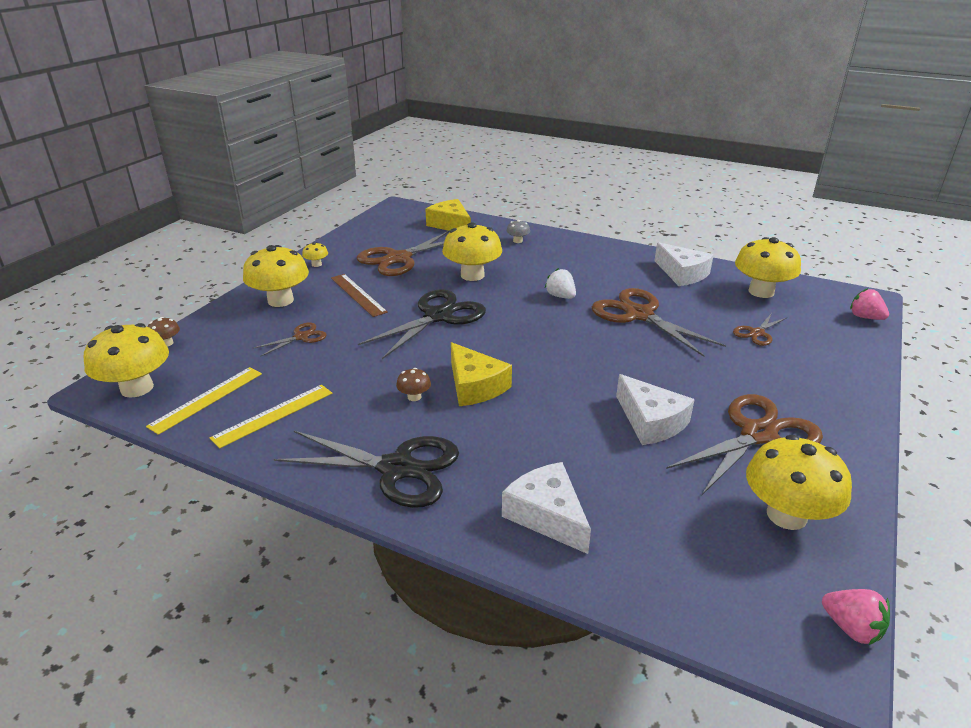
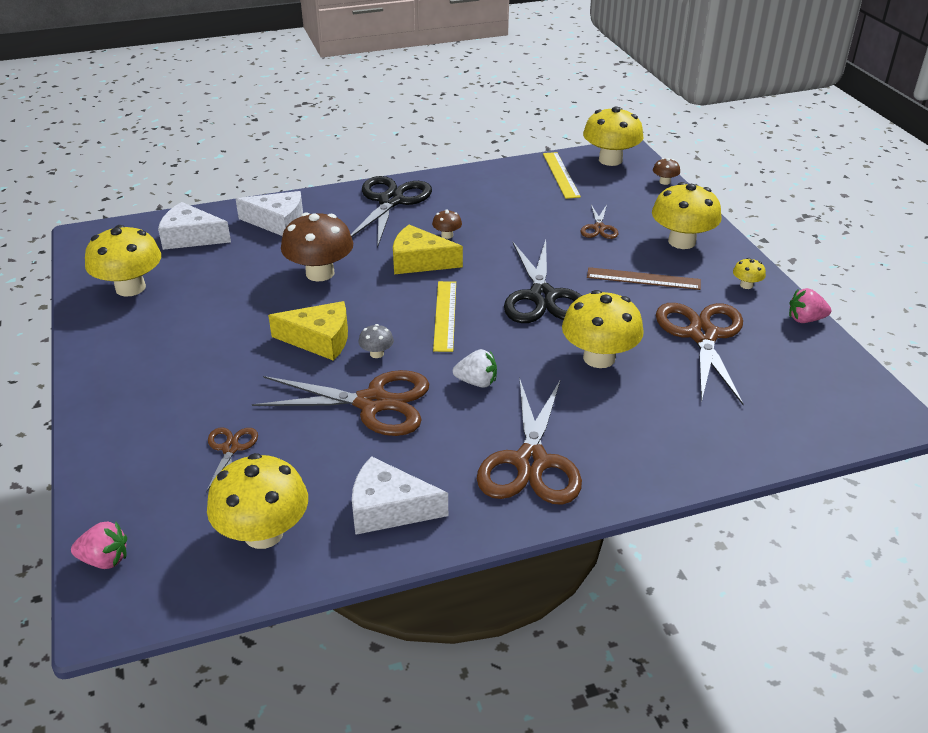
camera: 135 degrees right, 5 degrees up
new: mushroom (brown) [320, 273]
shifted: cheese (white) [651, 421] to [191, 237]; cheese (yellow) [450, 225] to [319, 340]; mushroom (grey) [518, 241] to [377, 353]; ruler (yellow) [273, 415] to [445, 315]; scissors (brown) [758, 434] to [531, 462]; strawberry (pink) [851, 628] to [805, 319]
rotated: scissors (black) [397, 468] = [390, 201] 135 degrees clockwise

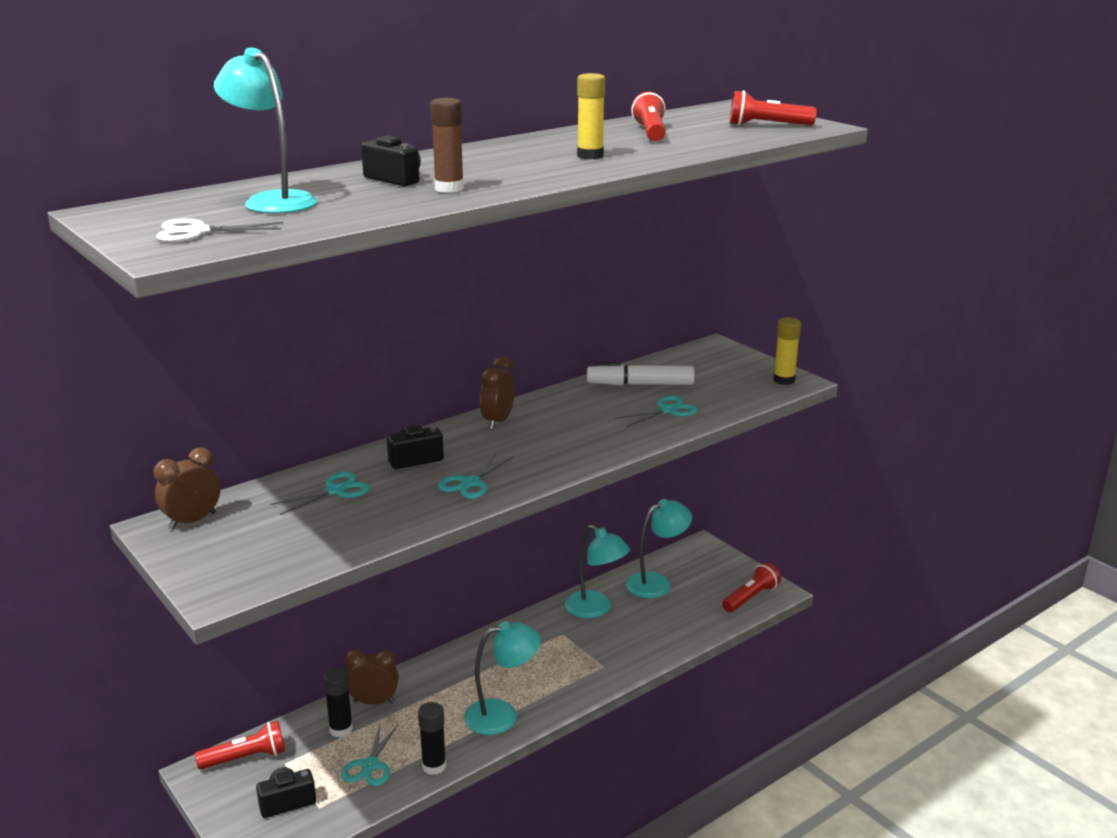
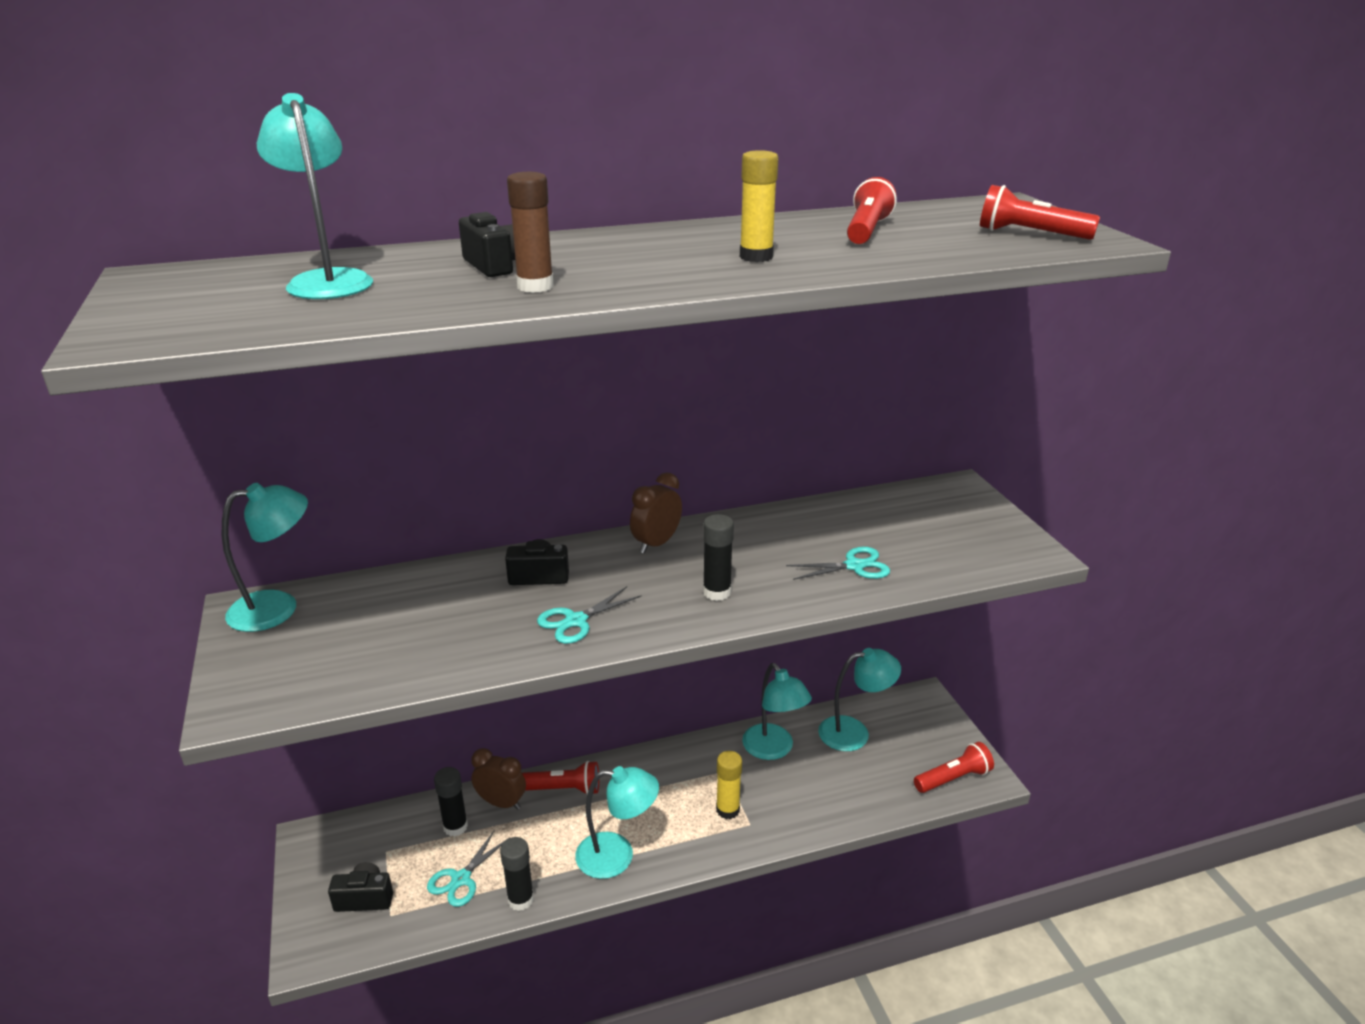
camera: 20 degrees right, 5 degrees up
gone: scissors (white) [198, 232]; scissors (turquoise) [335, 491]; marker (white) [640, 384]
new: glue stick (black) [717, 592]
shifted: flashlight (red) [246, 758] to [562, 789]; glue stick (yellow) [784, 380] to [727, 810]
swapped: clock (brown) [192, 521] to lamp (turquoise) [278, 607]

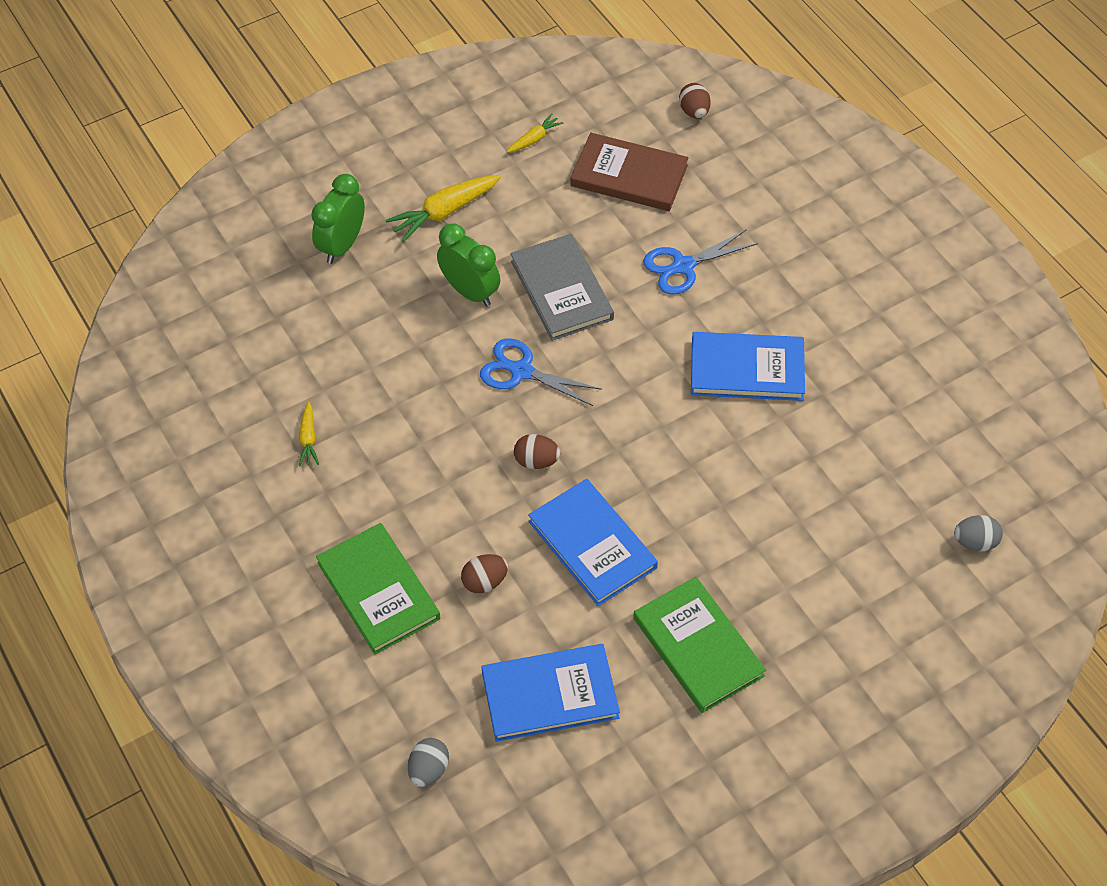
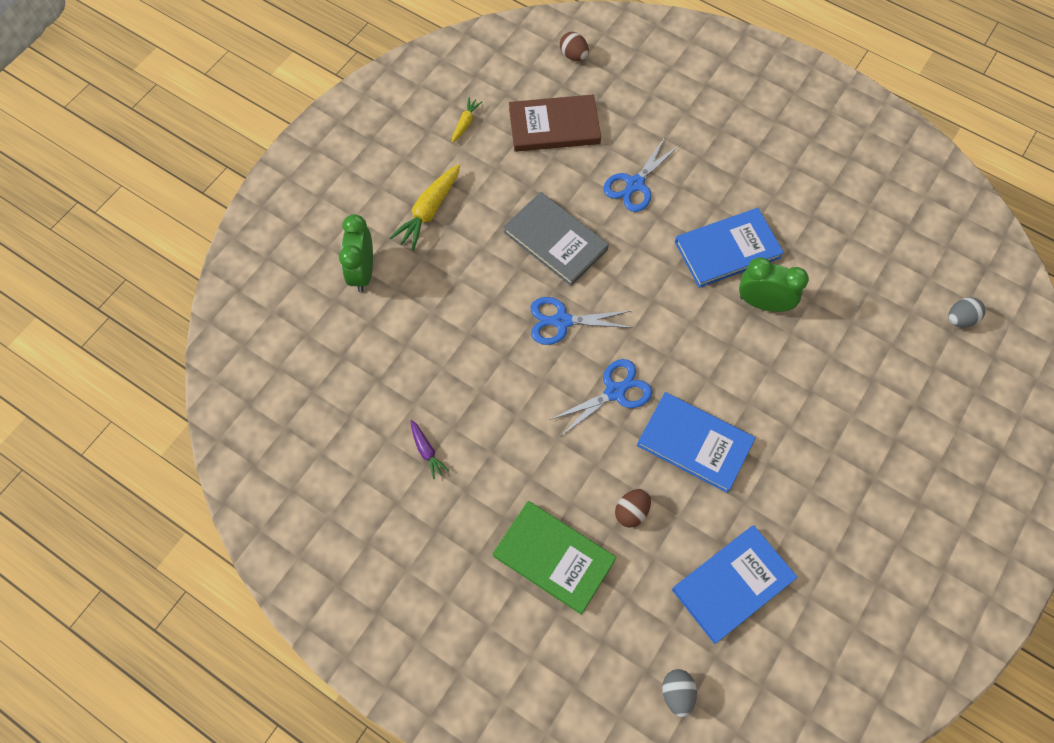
camera: 25 degrees left, 10 degrees up
gone: book (green) [698, 647]
shifted: clock (green) [470, 292] to [763, 303]
swapped: egg (brown) [536, 461] to scissors (blue) [614, 392]
repainted: carrot (yellow) [308, 439] to carrot (purple) [427, 451]

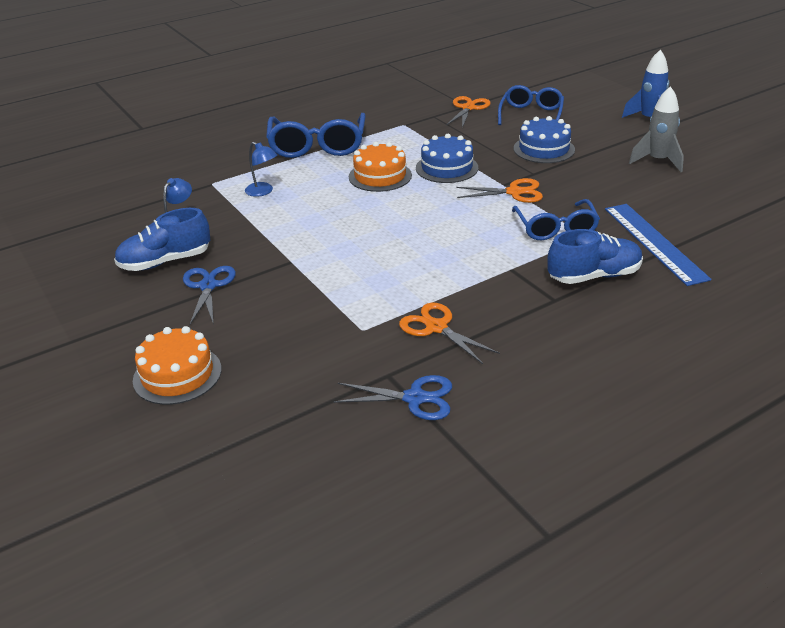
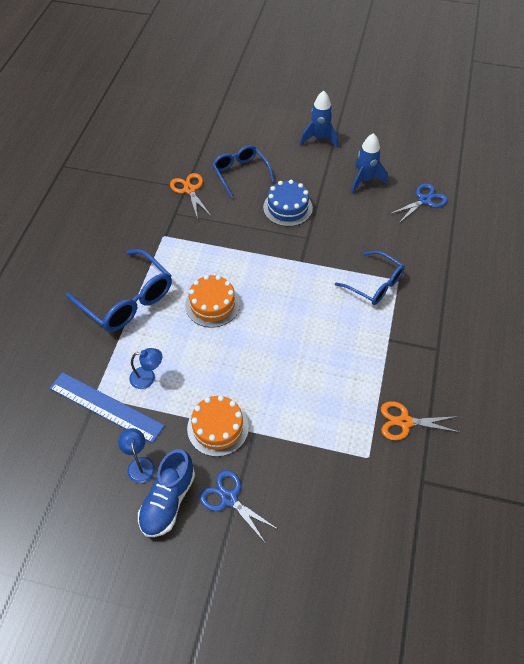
camera: 45 degrees left, 20 degrees up
gone: cake (blue) [446, 168]; scissors (orange) [514, 192]; shoe (blue) [594, 276]
shifted: ruler (blue) [654, 242] to [106, 406]; cake (orange) [177, 374] to [218, 427]; scissors (blue) [415, 398] to [424, 200]
repainted: rocket (grey) [657, 161] to rocket (blue) [365, 180]

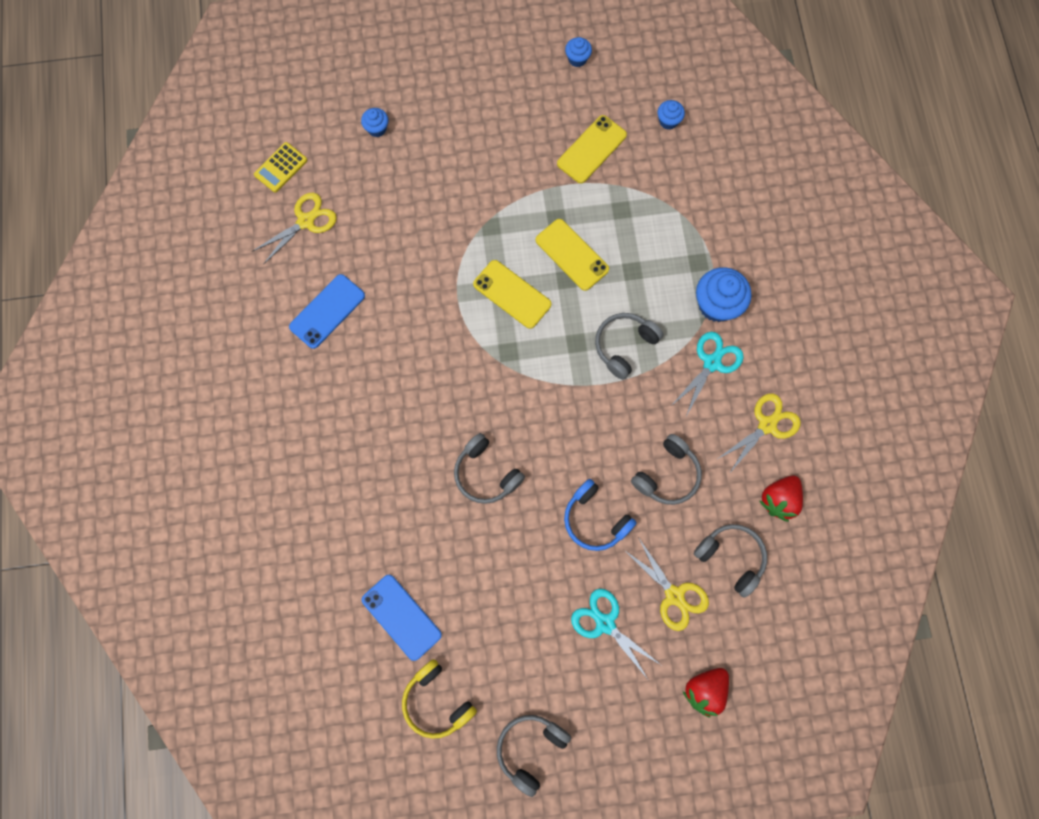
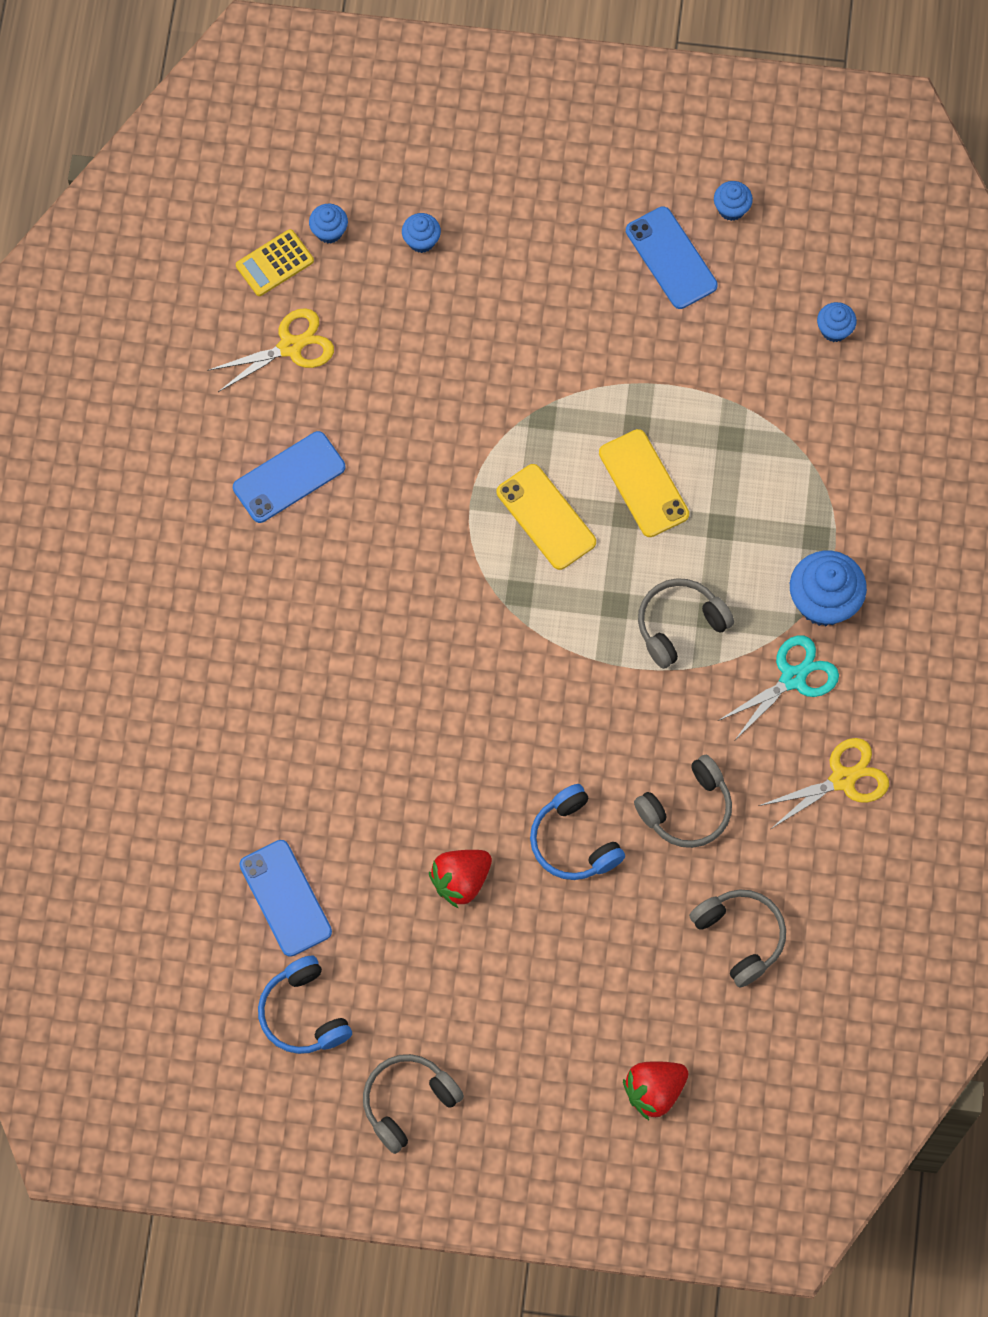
camera: 15 degrees right, 5 degrees down
gone: headphones (grey) [486, 474]; phone (yellow) [591, 149]; scissors (turquoise) [605, 623]; scissors (yellow) [674, 595]
new: cupcake (blue) [329, 231]; phone (blue) [671, 258]
shifted: strawberry (red) [779, 499] to [461, 880]
repainted: headphones (yellow) [436, 701] to headphones (blue) [303, 1013]

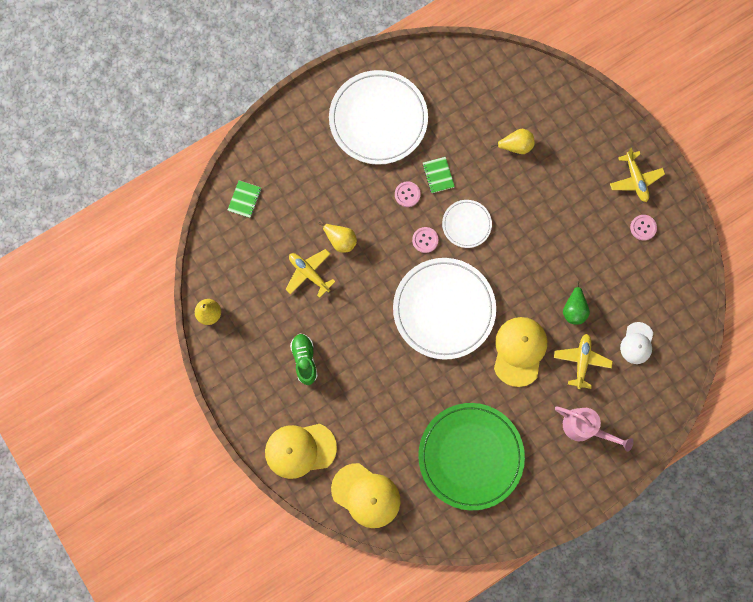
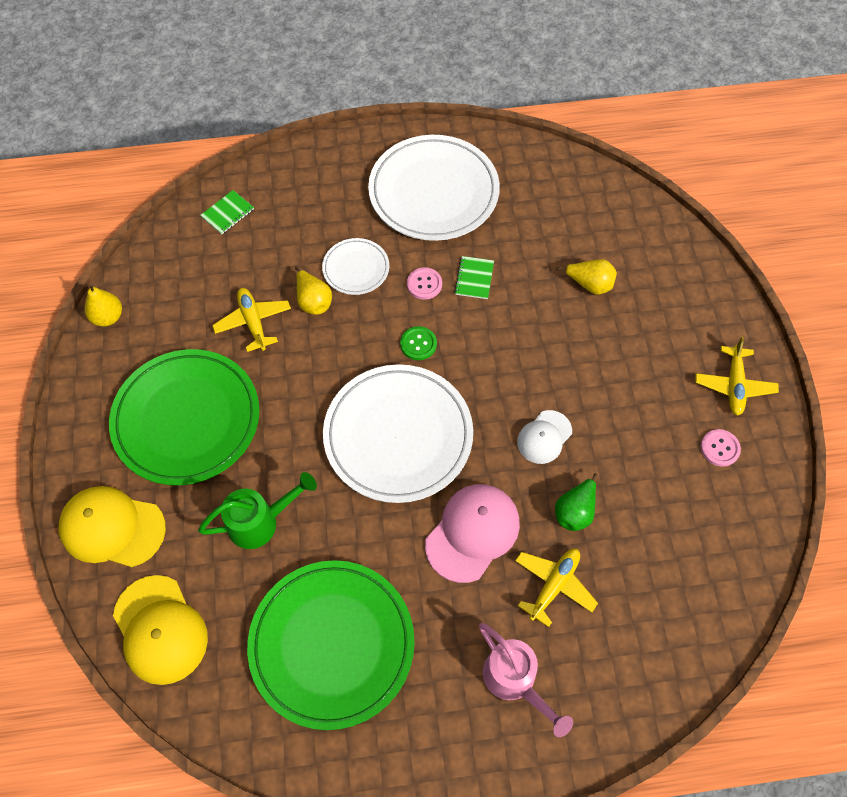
camera: 25 degrees right, 15 degrees down
new: watering can (green) [260, 522]
shifted: plate (white) [466, 224] to [356, 268]; cap (white) [637, 343] to [544, 437]
swapped: shoe (green) [304, 360] to plate (green) [187, 419]
repainted: button (pink) [425, 240] to button (green) [418, 344]; cap (yellow) [519, 351] to cap (pink) [472, 533]

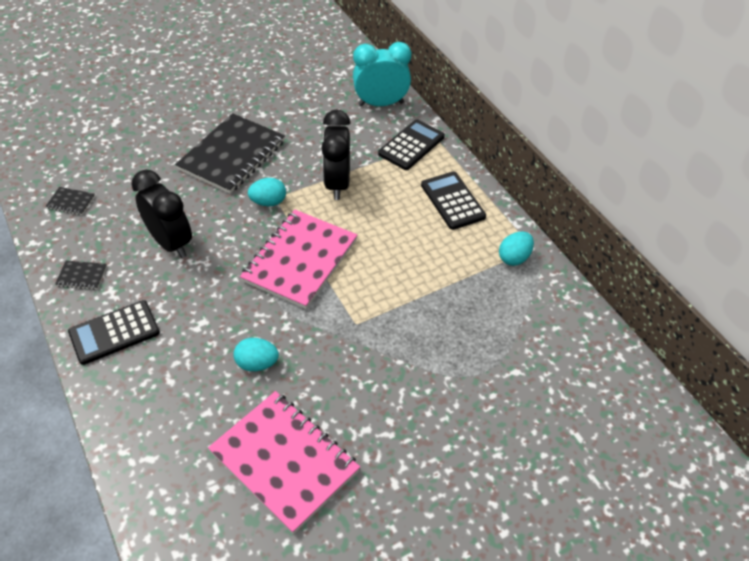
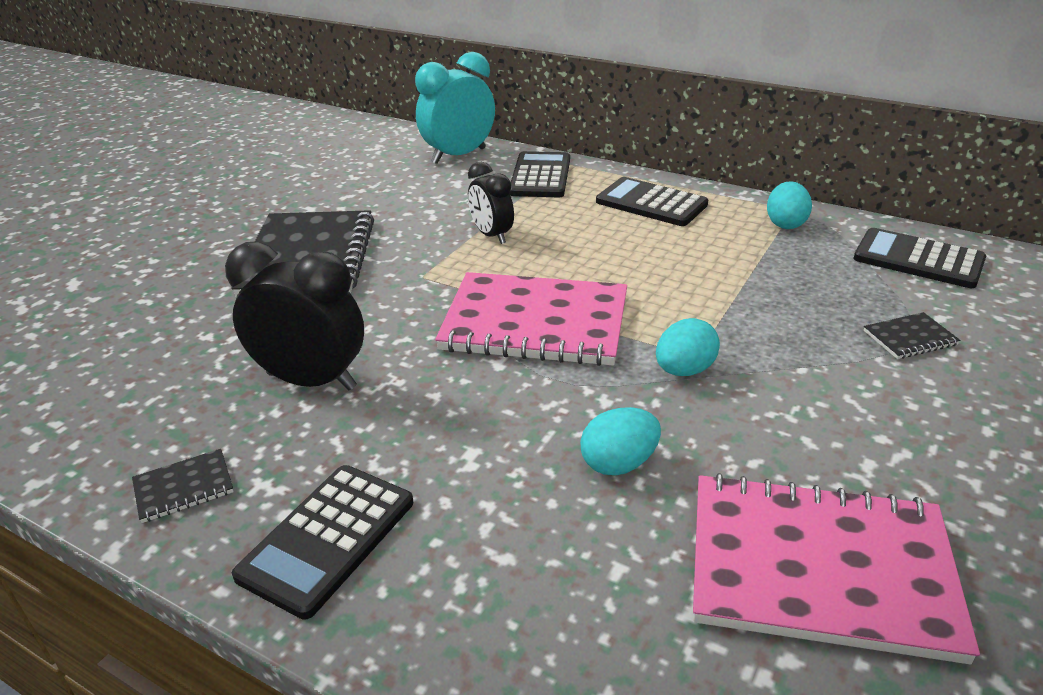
camera: 30 degrees left, 15 degrees down
new: calculator (black) [918, 260]
shifted: egg (turquoise) [268, 202] to [684, 370]; notebook (black) [71, 202] to [910, 338]
rotated: notebook (pink) [300, 260] = [535, 323] 75 degrees counterclockwise
scaled: clock (black) [337, 184] = [492, 235] x0.62

